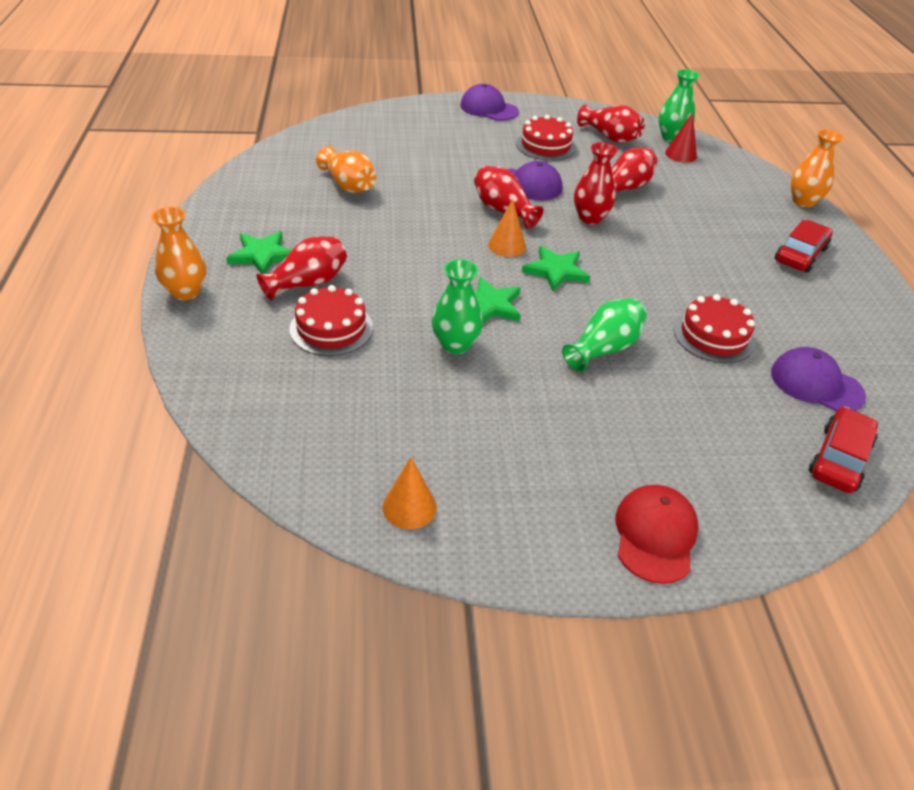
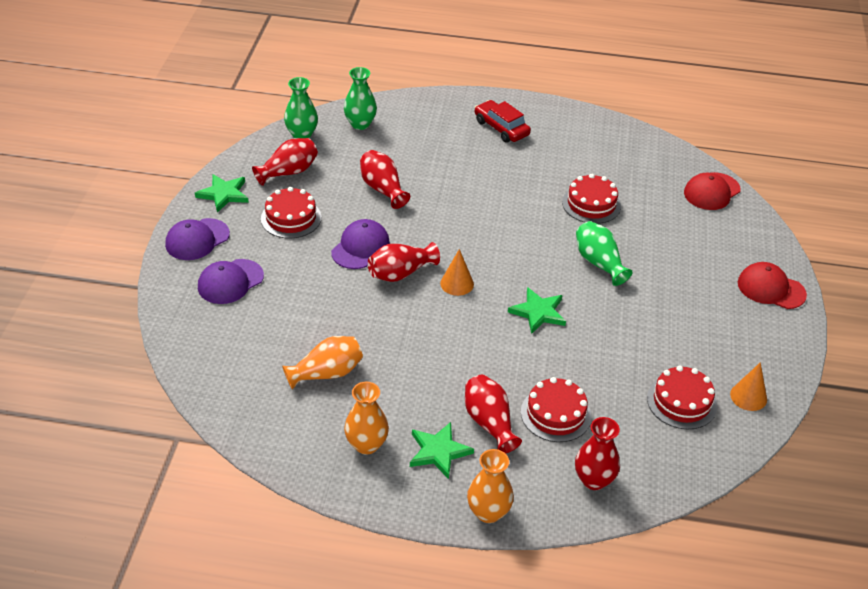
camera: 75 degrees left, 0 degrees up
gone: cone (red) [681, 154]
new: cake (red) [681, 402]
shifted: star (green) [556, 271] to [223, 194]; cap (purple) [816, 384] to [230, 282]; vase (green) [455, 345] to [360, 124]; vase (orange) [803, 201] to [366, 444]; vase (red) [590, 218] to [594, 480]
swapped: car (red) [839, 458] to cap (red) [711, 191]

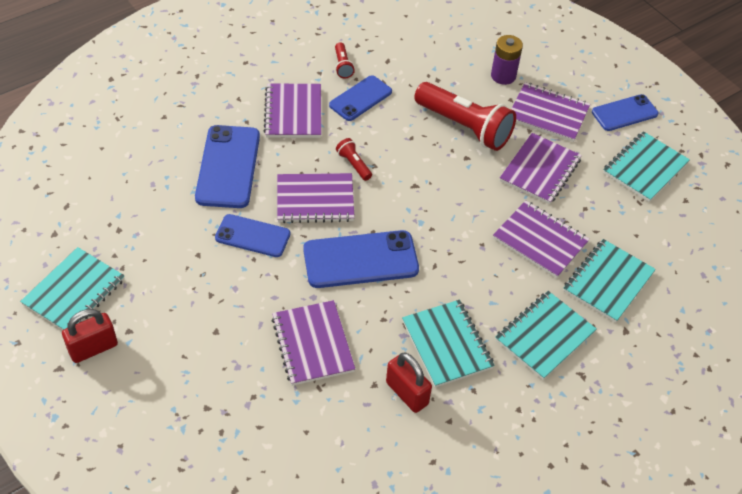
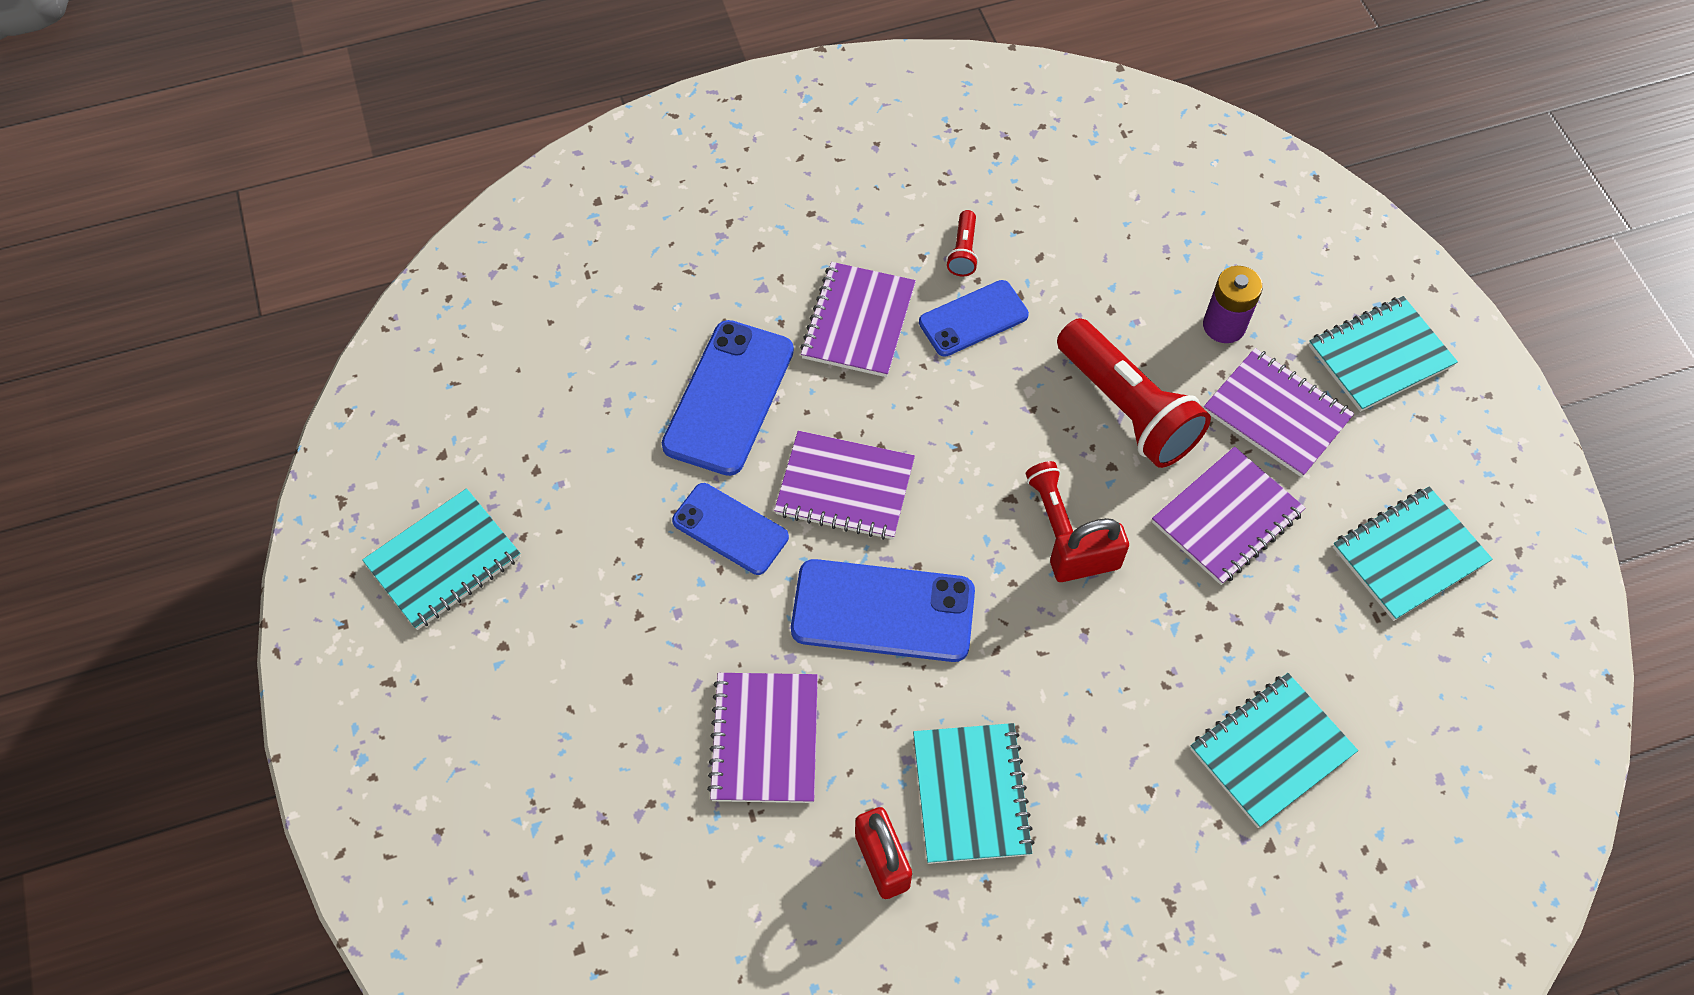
camera: 20 degrees right, 10 degrees up
gone: notebook (purple) [540, 240]; phone (blue) [624, 113]
shifted: flashlight (red) [354, 164] to [1049, 504]; padlock (red) [93, 348] to [1085, 565]; notebook (turquoise) [544, 336] to [1380, 356]

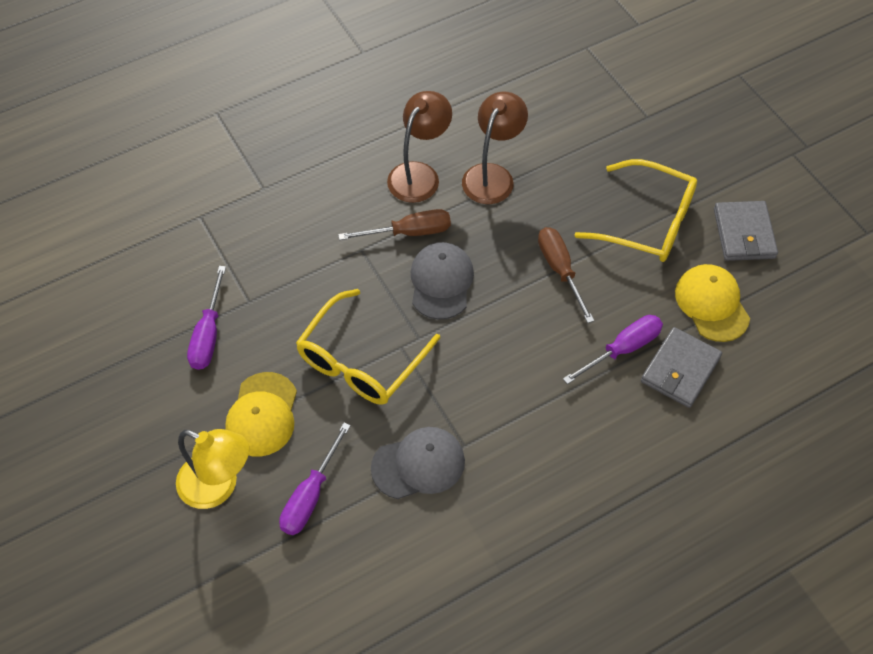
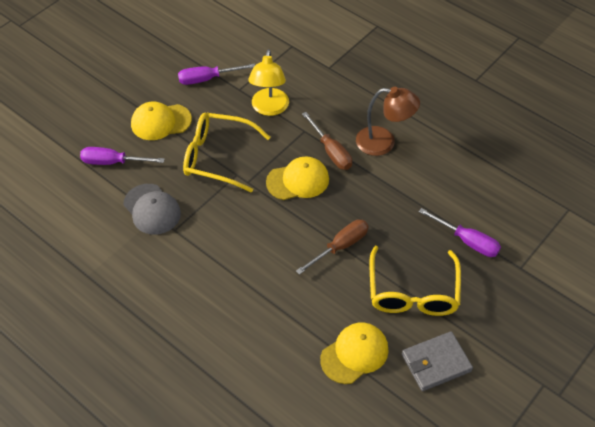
camera: 70 degrees right, 5 degrees down
gone: lamp (brown) [492, 175]; wallet (grey) [680, 369]
shifted: lamp (yellow) [218, 486] to [269, 108]; screwdriver (purple) [622, 349] to [467, 241]
repainted: cap (grey) [441, 282] to cap (yellow) [298, 181]

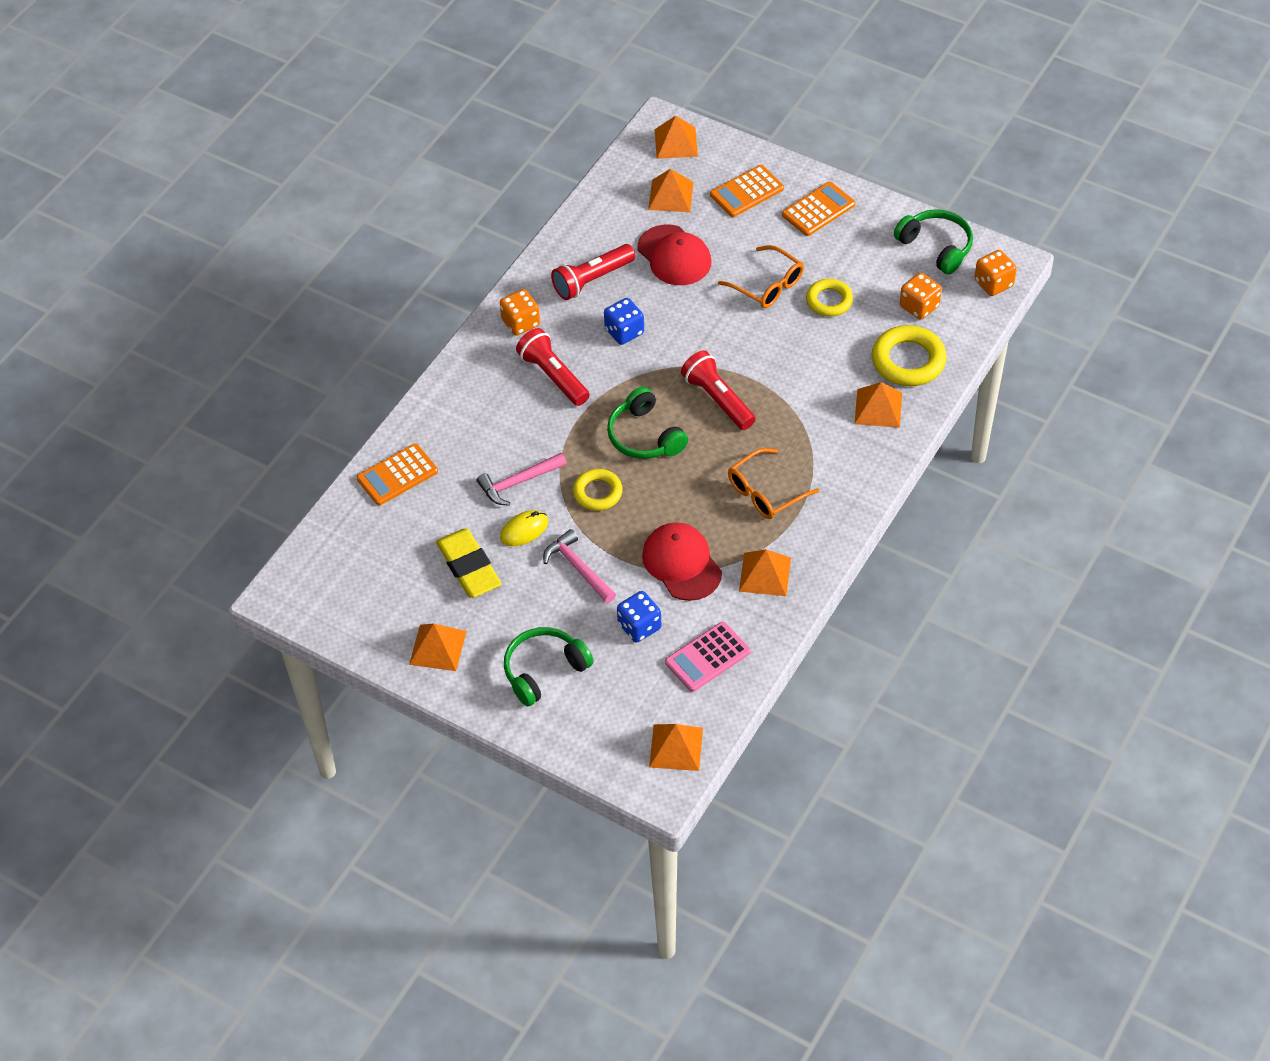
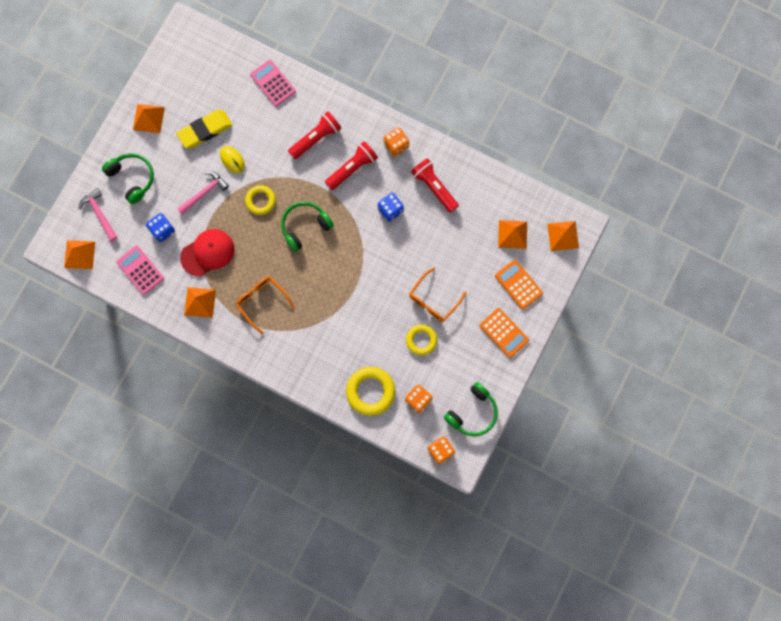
camera: 85 degrees right, 25 degrees up
gone: cap (red) [674, 256]; pyramid (orange) [878, 408]
shifted: hammer (pink) [518, 482] to [99, 214]; flashlight (red) [718, 399] to [316, 138]
repainted: calculator (orange) [397, 475] to calculator (pink) [273, 83]

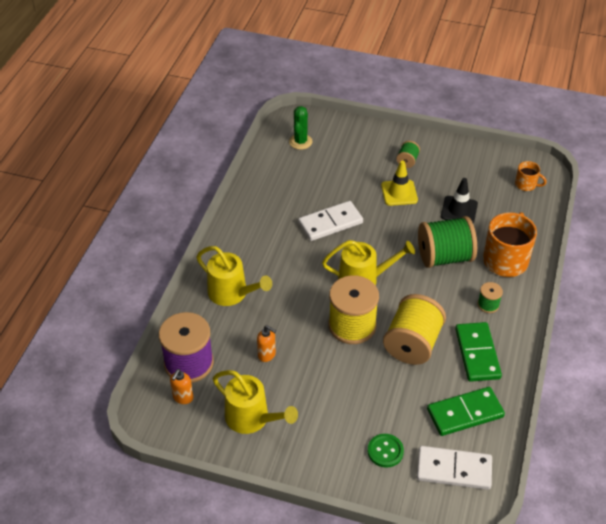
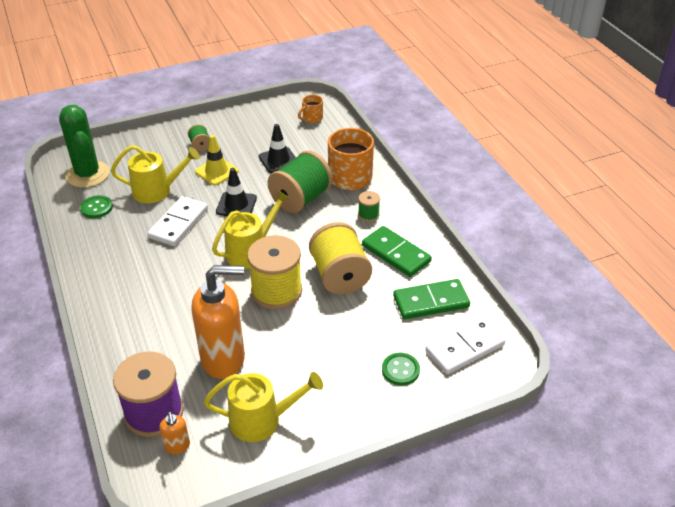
camera: 40 degrees left, 5 degrees down
new: button (green) [97, 208]; traffic cone (black) [236, 205]
shifted: watering can (yellow) [232, 293] to [157, 191]
rotated: mug (orange) [526, 184] = [312, 118] 150 degrees clockwise; domino (green) [465, 413] = [431, 302] 45 degrees clockwise
scaled: cactus (green) [300, 142] = [88, 174] x1.69; soap dispenser (orange) [267, 355] = [224, 359] x2.37

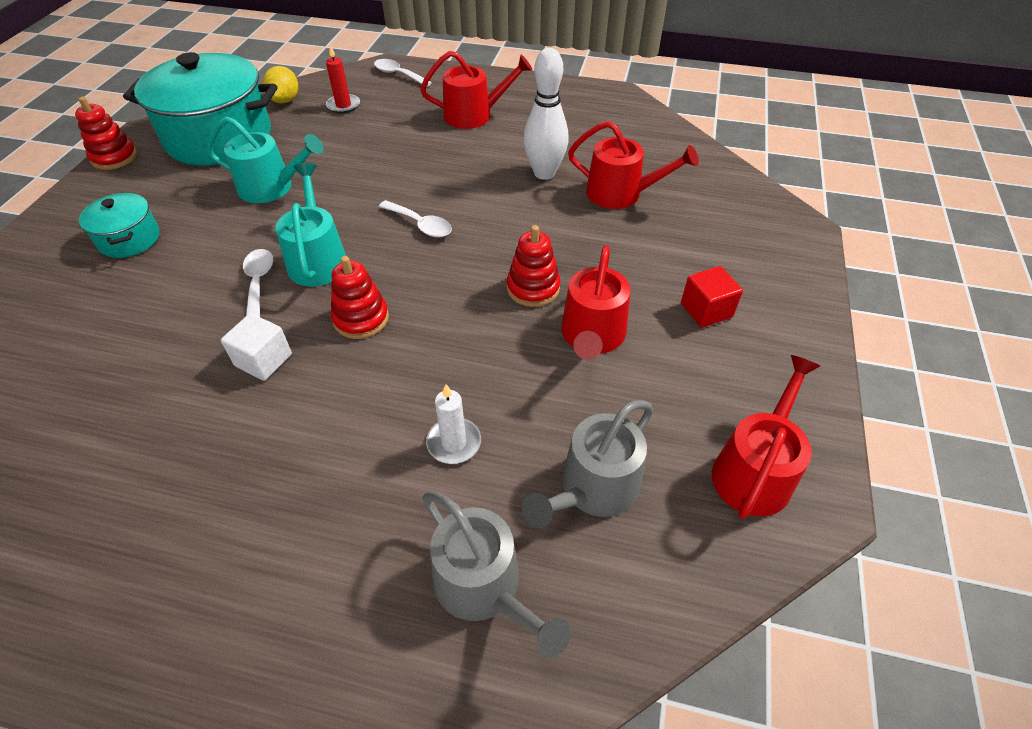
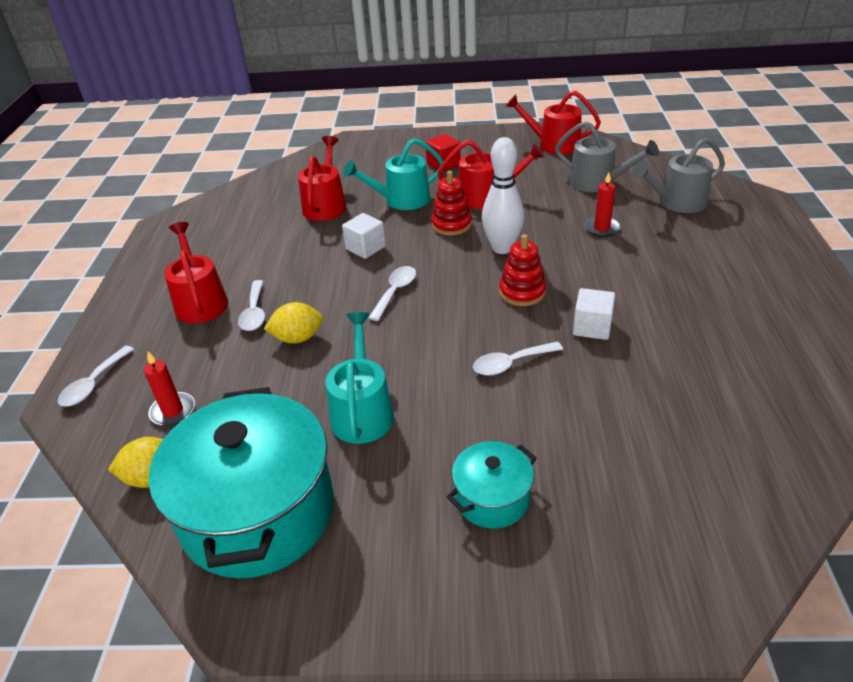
camera: 100 degrees left, 10 degrees down
gone: stacking toy (red) [114, 157]
new: spoon (white) [254, 312]; lemon (yellow) [298, 338]; cube (white) [365, 248]
shifted: watering can (turquoise) [317, 259] to [402, 200]; bowling pin (white) [544, 173] to [502, 248]
repainted: candle (white) [454, 443] to candle (red) [601, 228]
rotated: watering can (grey) [484, 586] = [677, 202] 150 degrees counterclockwise

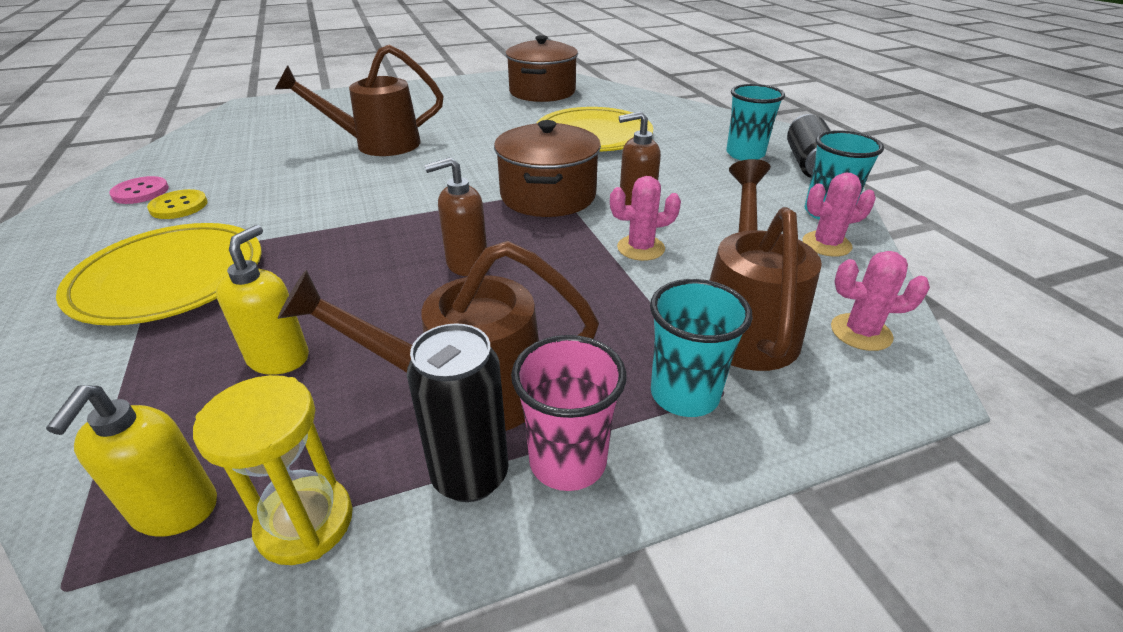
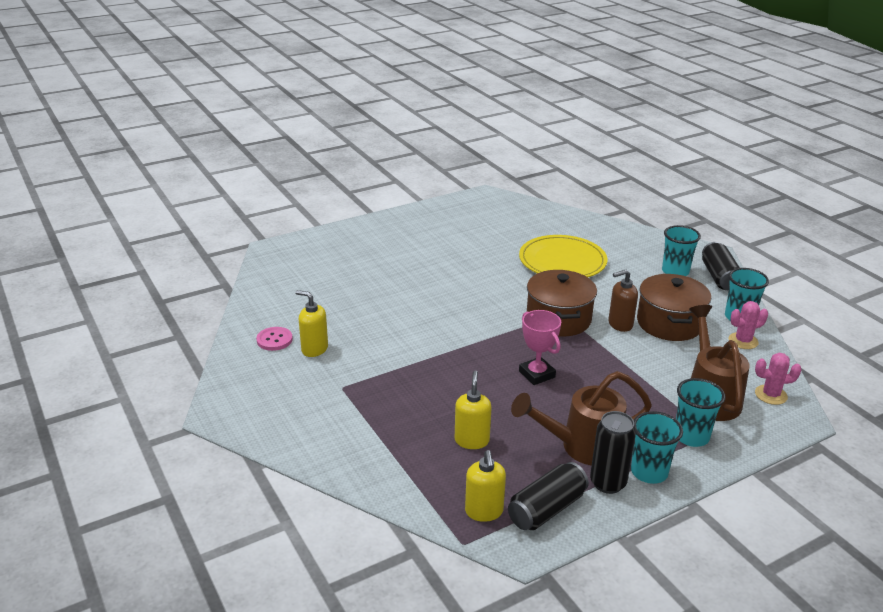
camera: 10 degrees left, 5 degrees down
gone: plate (yellow) [169, 278]; watering can (brown) [377, 144]; cactus (pink) [641, 248]
shifted: pot (brown) [542, 92] to [669, 323]
swapped: button (yellow) [179, 206] to soap dispenser (yellow) [314, 349]; hourglass (yellow) [305, 523] to can (black) [547, 509]; soap dispenser (brown) [466, 264] to trophy (pink) [536, 374]
repainted: cup (pink) [567, 461] to cup (turquoise) [649, 472]

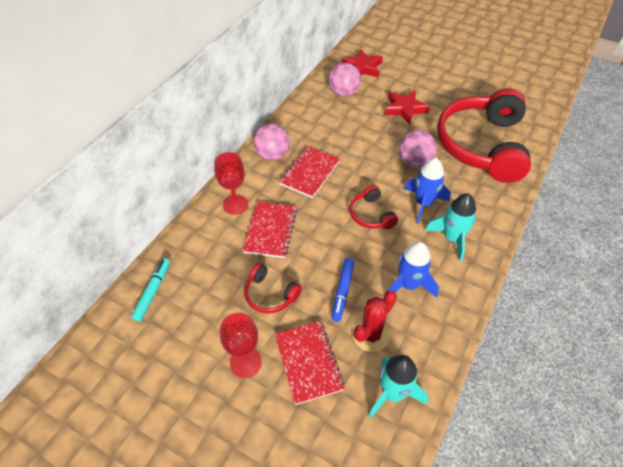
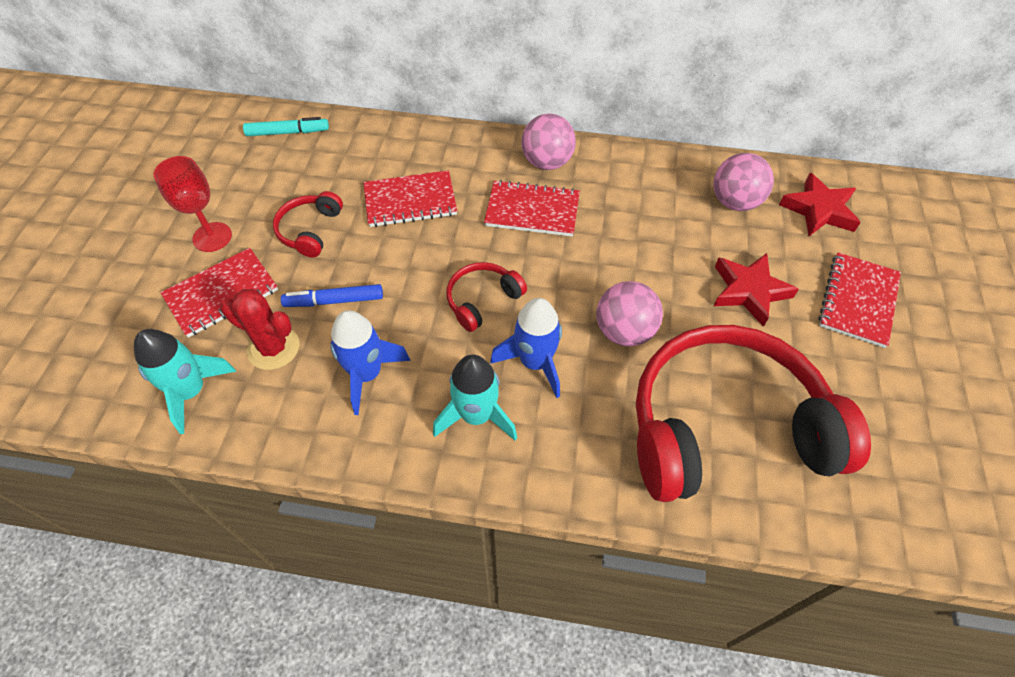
camera: 70 degrees right, 5 degrees up
gone: goblet (red) [235, 204]
new: notebook (red) [858, 301]

